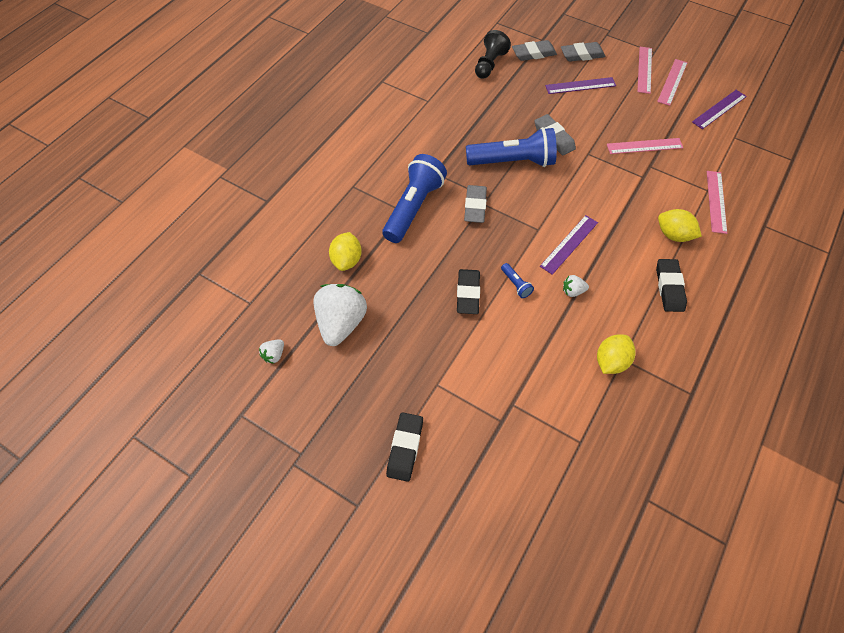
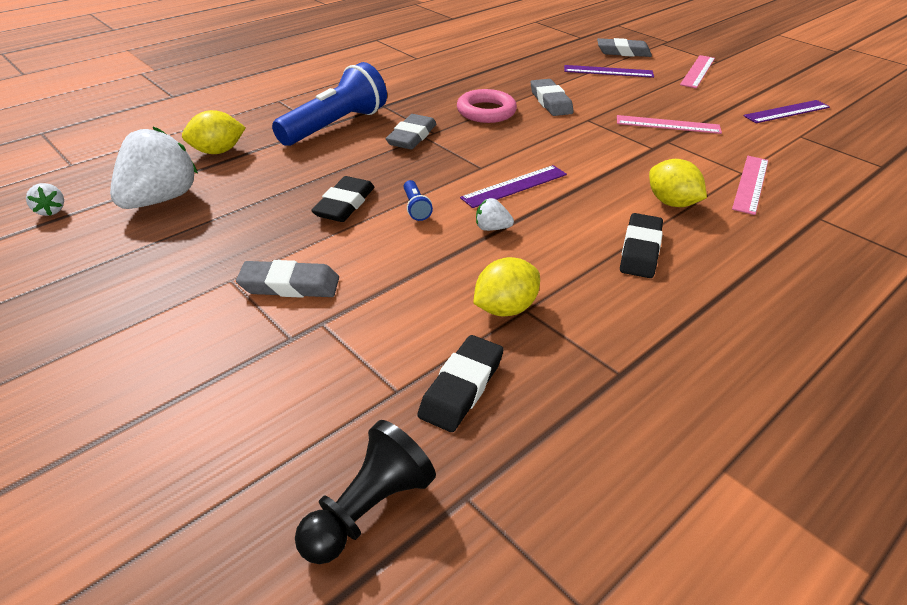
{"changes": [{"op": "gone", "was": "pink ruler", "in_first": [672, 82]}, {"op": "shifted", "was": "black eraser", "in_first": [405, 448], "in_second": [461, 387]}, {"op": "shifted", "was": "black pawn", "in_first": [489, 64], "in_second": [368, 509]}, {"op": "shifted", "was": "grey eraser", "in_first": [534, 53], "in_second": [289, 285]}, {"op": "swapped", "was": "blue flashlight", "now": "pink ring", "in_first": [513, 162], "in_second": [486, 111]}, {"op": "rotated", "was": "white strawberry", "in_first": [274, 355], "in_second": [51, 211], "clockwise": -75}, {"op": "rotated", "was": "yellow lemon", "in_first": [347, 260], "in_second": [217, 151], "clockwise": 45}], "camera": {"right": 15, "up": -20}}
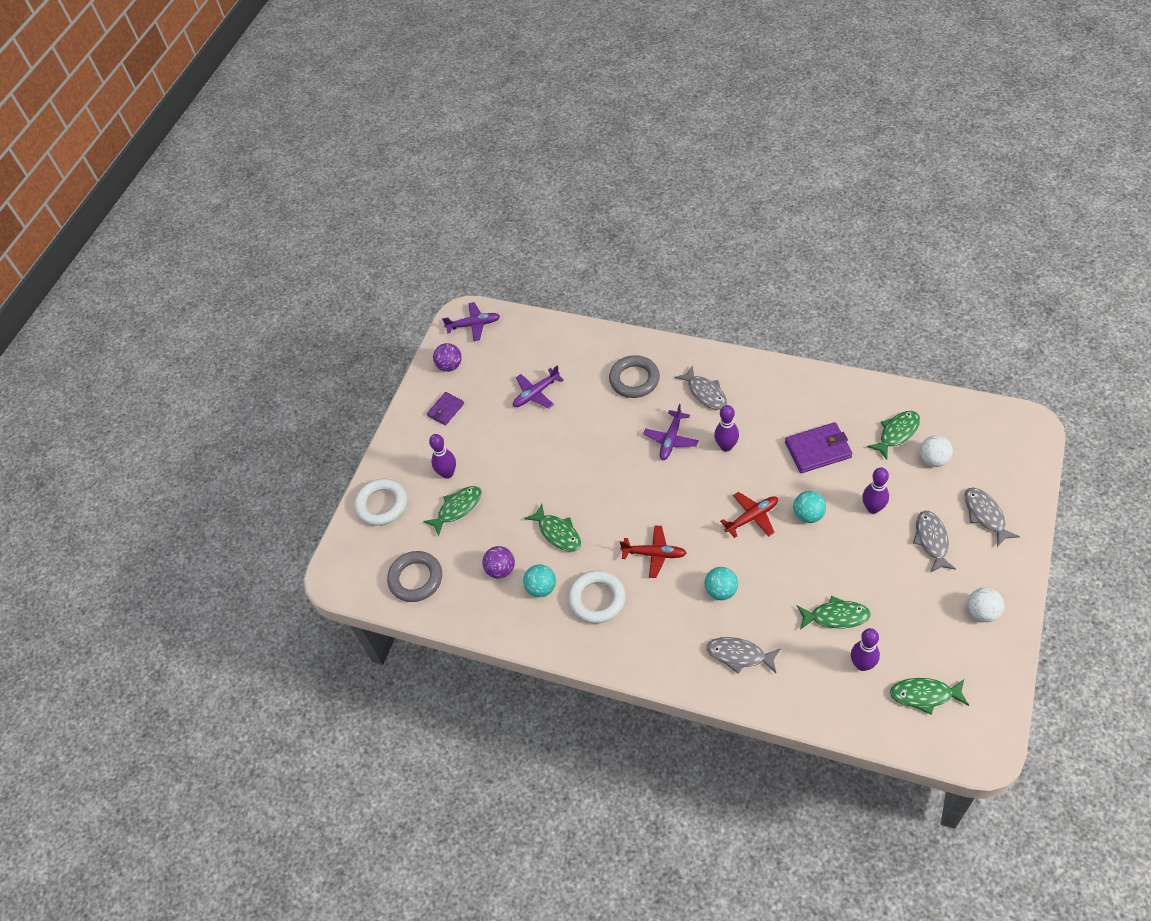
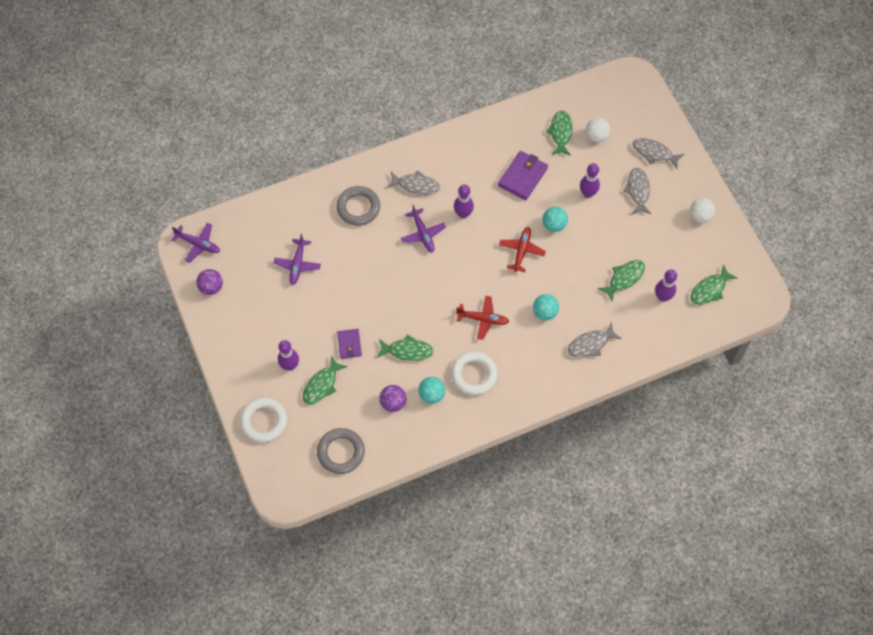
{"changes": [{"op": "shifted", "was": "purple wallet", "in_first": [446, 410], "in_second": [349, 344]}, {"op": "rotated", "was": "green fish", "in_first": [457, 509], "in_second": [322, 385], "clockwise": -150}, {"op": "rotated", "was": "purple plane", "in_first": [473, 325], "in_second": [198, 244], "clockwise": 75}, {"op": "rotated", "was": "red plane", "in_first": [654, 554], "in_second": [482, 319], "clockwise": 45}, {"op": "rotated", "was": "grey fish", "in_first": [932, 540], "in_second": [638, 191], "clockwise": 45}], "camera": {"right": -50, "up": 10}}
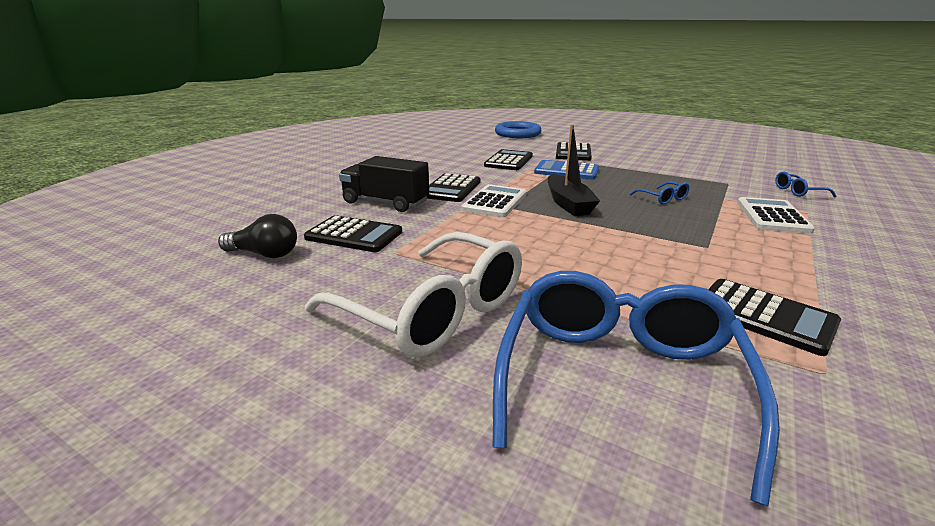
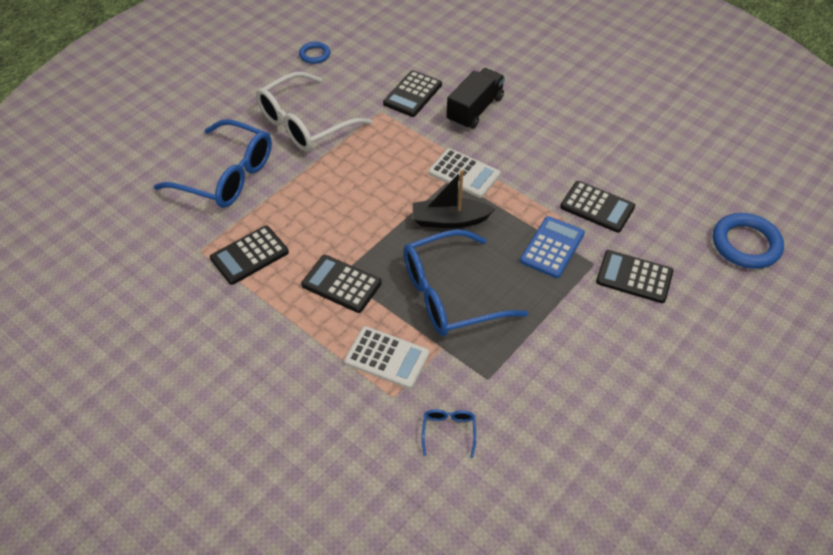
{"changes": [{"op": "gone", "was": "black light bulb", "in_first": [265, 254]}, {"op": "new", "now": "blue ring", "in_second": [315, 55]}, {"op": "shifted", "was": "black calculator", "in_first": [451, 189], "in_second": [341, 284]}, {"op": "scaled", "was": "blue glasses", "in_first": [663, 199], "in_second": [449, 295], "ratio": 2.43}], "camera": {"right": 100, "up": 25}}
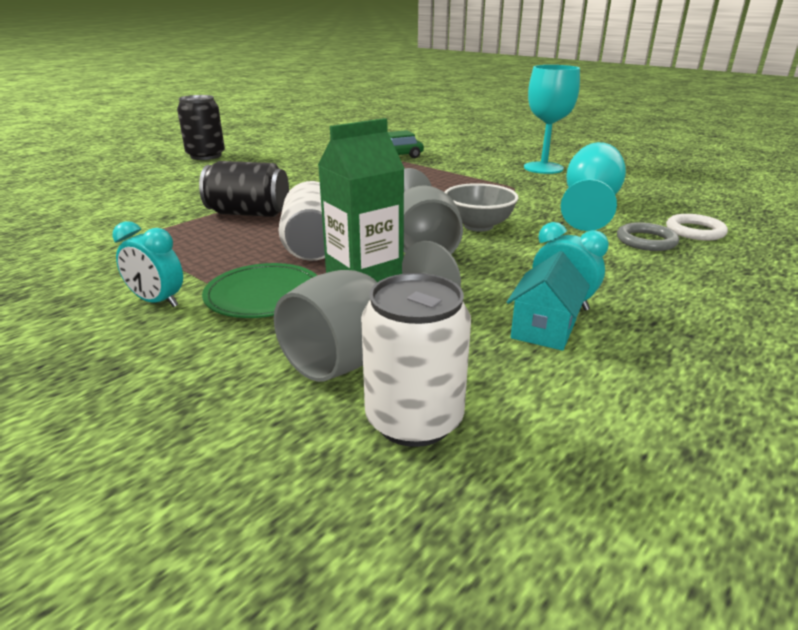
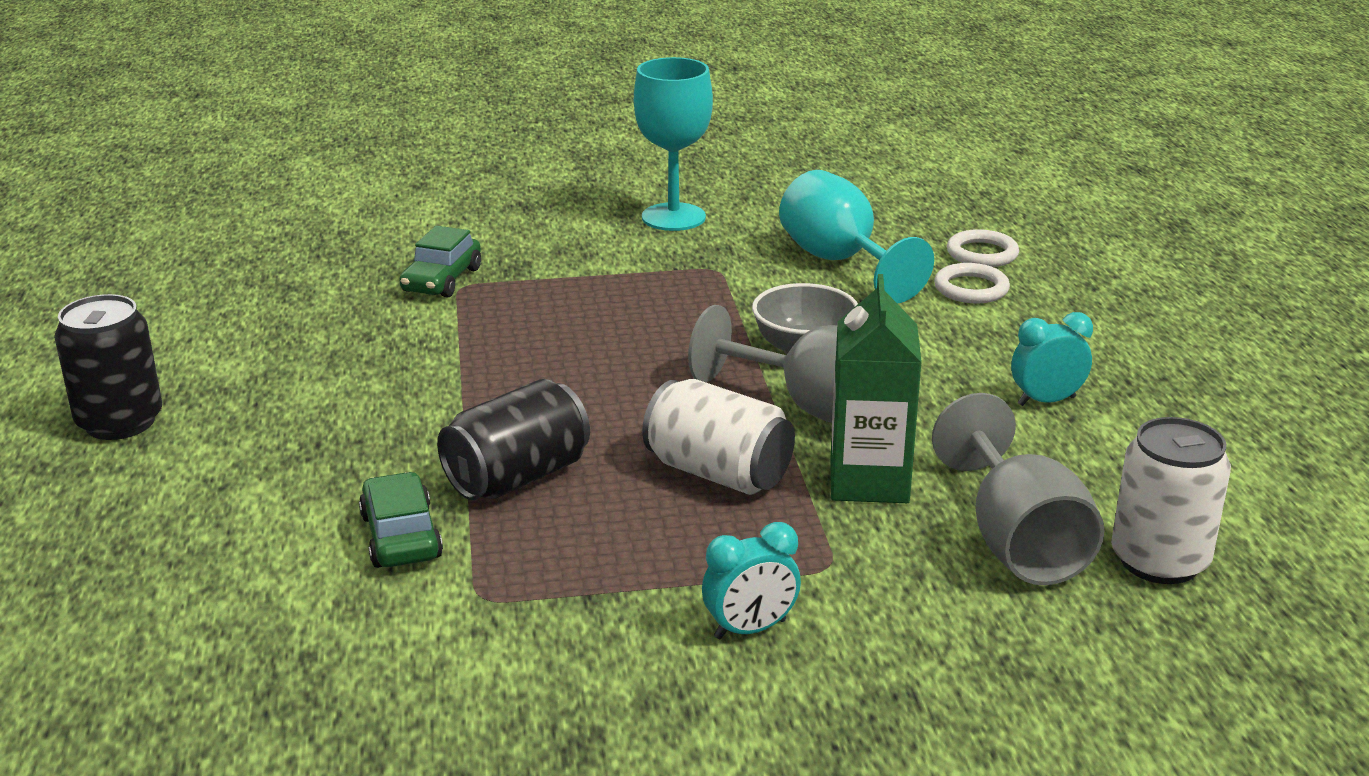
{"changes": [{"op": "gone", "was": "green plate", "in_first": [263, 295]}, {"op": "gone", "was": "turquoise house", "in_first": [543, 329]}, {"op": "new", "now": "green car", "in_second": [401, 536]}, {"op": "repainted", "was": "grey ring", "now": "white ring", "in_first": [646, 241], "in_second": [971, 288]}], "camera": {"right": -50, "up": 0}}
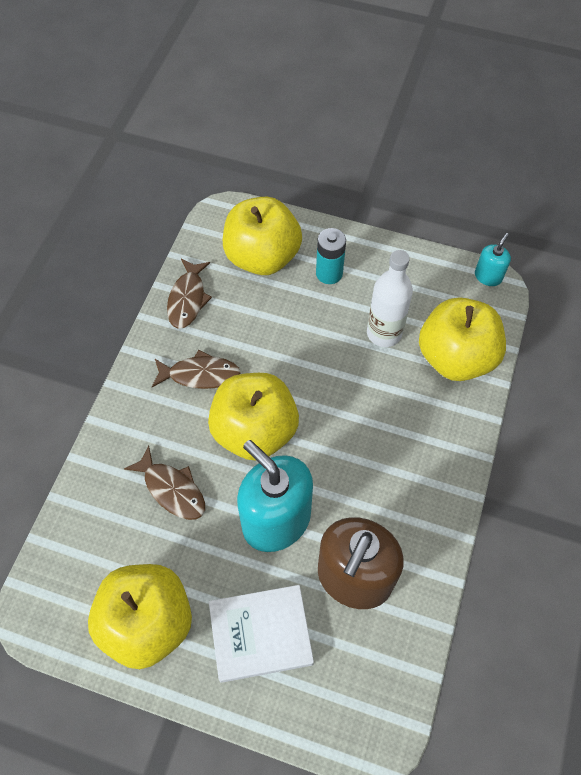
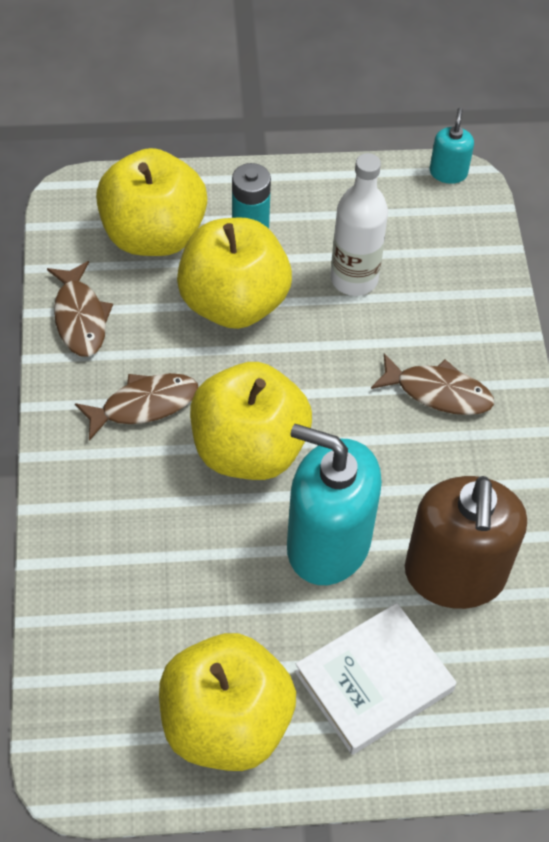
{"changes": [{"op": "shifted", "was": "brown fish", "in_first": [172, 489], "in_second": [438, 392]}, {"op": "shifted", "was": "yellow apple", "in_first": [455, 357], "in_second": [234, 302]}], "camera": {"right": -25, "up": -5}}
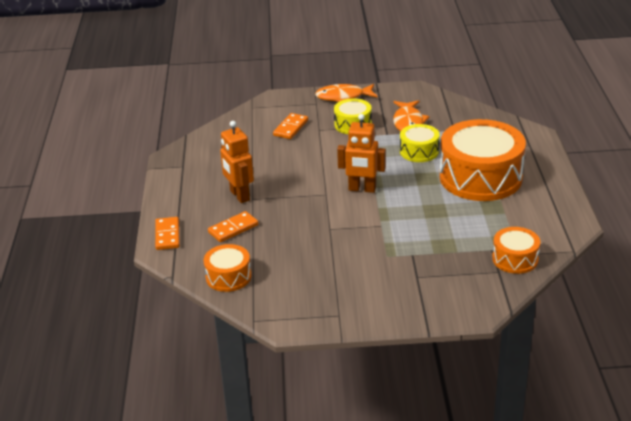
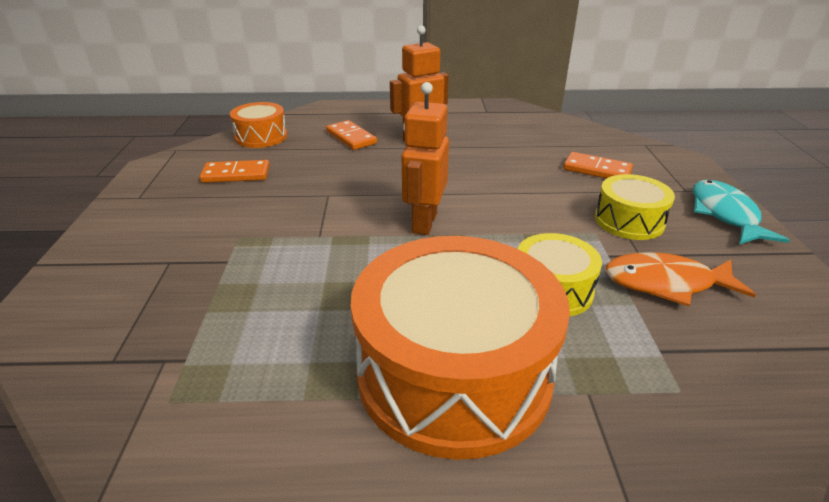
{"changes": [{"op": "gone", "was": "orange drum", "in_first": [515, 259]}, {"op": "shifted", "was": "orange domino", "in_first": [167, 235], "in_second": [236, 174]}, {"op": "repainted", "was": "orange fish", "now": "turquoise fish", "in_first": [343, 97], "in_second": [725, 214]}], "camera": {"right": 90, "up": 0}}
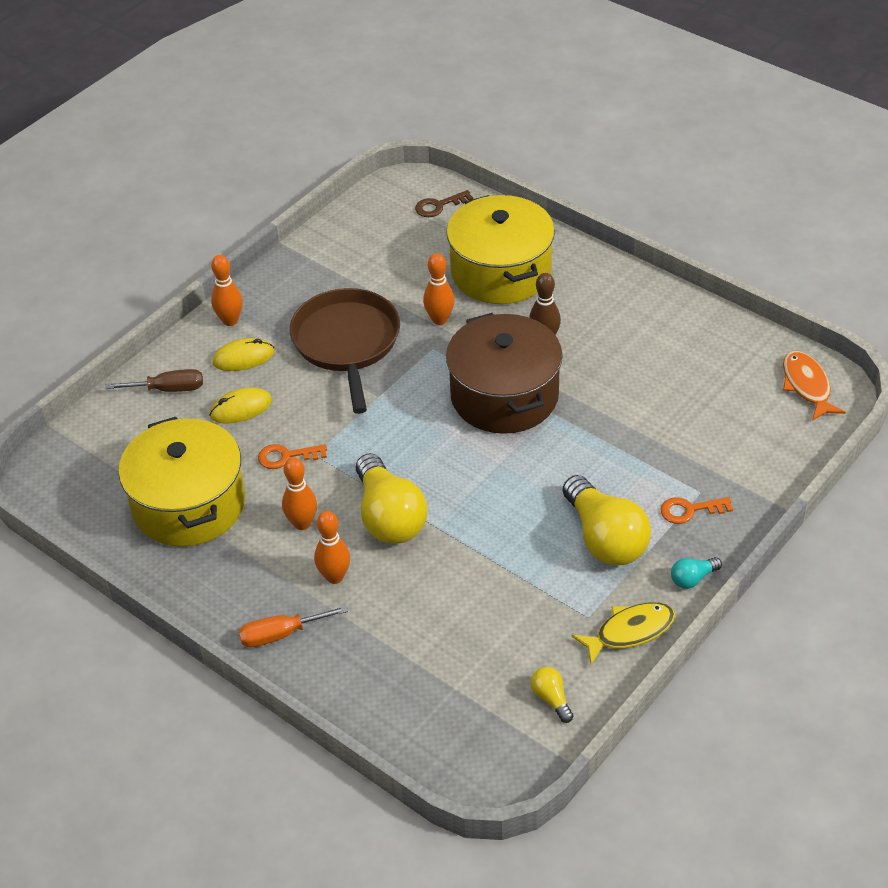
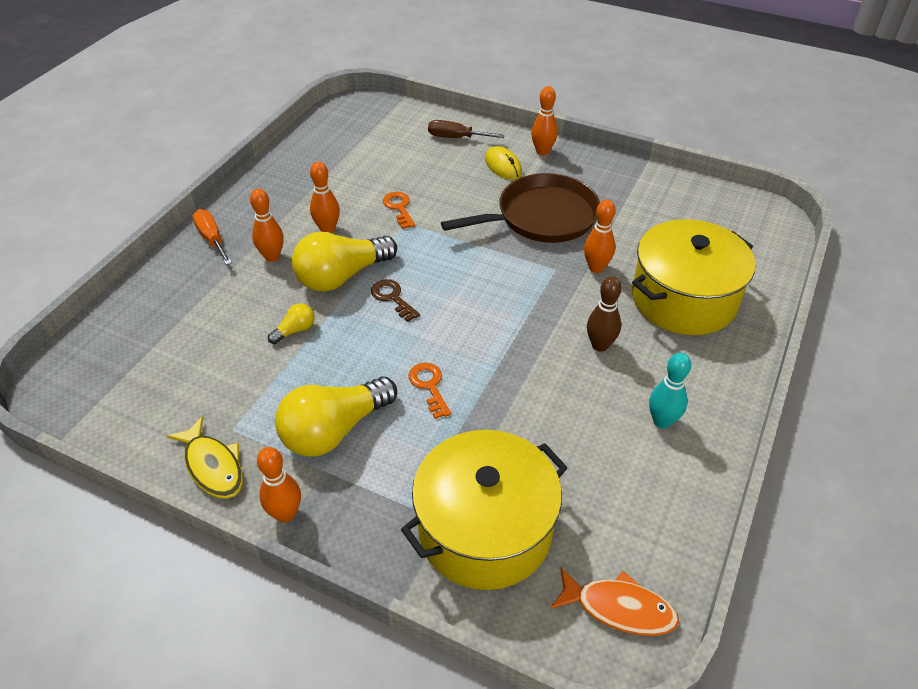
{"changes": [{"op": "gone", "was": "yellow mouse", "in_first": [241, 408]}, {"op": "gone", "was": "brown pot", "in_first": [504, 396]}, {"op": "new", "now": "turquoise bowling pin", "in_second": [662, 421]}, {"op": "shifted", "was": "yellow pot", "in_first": [189, 504], "in_second": [485, 530]}, {"op": "shifted", "was": "brown key", "in_first": [439, 206], "in_second": [392, 298]}, {"op": "shifted", "was": "yellow light bulb", "in_first": [551, 699], "in_second": [295, 330]}, {"op": "shifted", "was": "orange key", "in_first": [690, 510], "in_second": [429, 386]}, {"op": "swapped", "was": "turquoise light bulb", "now": "orange bowling pin", "in_first": [693, 578], "in_second": [285, 514]}, {"op": "rotated", "was": "brown screwdriver", "in_first": [168, 389], "in_second": [456, 138], "clockwise": 120}, {"op": "rotated", "was": "orange fish", "in_first": [807, 386], "in_second": [619, 608], "clockwise": 45}], "camera": {"right": 75, "up": 0}}
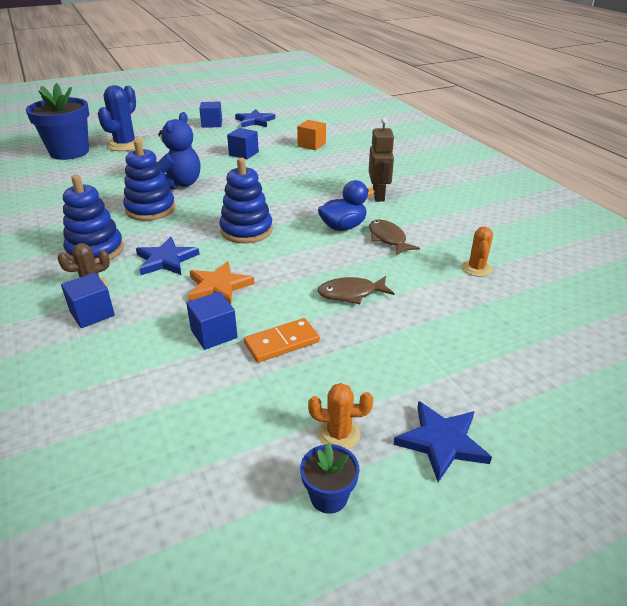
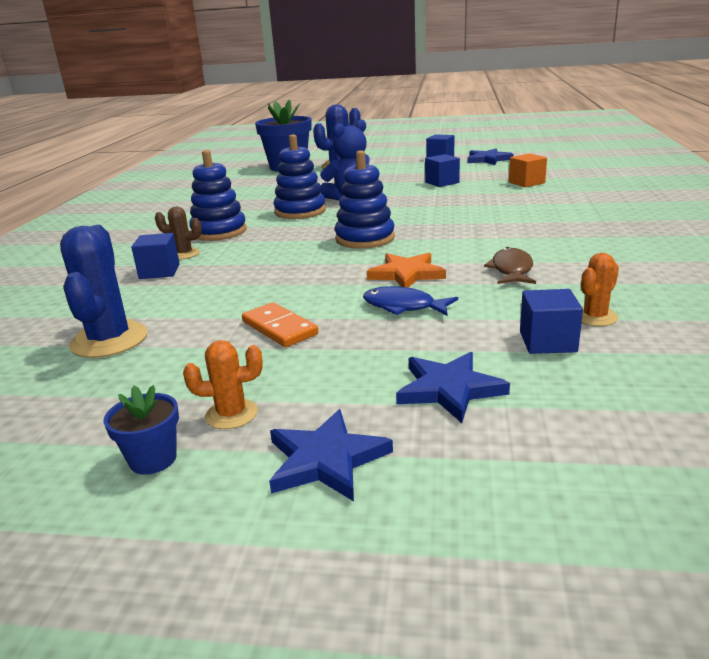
{"changes": [{"op": "gone", "was": "blue duck", "in_first": [343, 227]}, {"op": "gone", "was": "brown robot", "in_first": [378, 196]}, {"op": "new", "now": "blue cactus", "in_second": [109, 340]}, {"op": "shifted", "was": "blue star", "in_first": [166, 260], "in_second": [449, 389]}, {"op": "shifted", "was": "blue cube", "in_first": [214, 334], "in_second": [547, 342]}, {"op": "shifted", "was": "orange star", "in_first": [218, 286], "in_second": [406, 274]}, {"op": "repainted", "was": "brown fish", "now": "blue fish", "in_first": [351, 293], "in_second": [403, 306]}, {"op": "rotated", "was": "orange domino", "in_first": [281, 342], "in_second": [279, 328], "clockwise": 45}, {"op": "rotated", "was": "orange cactus", "in_first": [339, 434], "in_second": [231, 414], "clockwise": -45}], "camera": {"right": 35, "up": -10}}
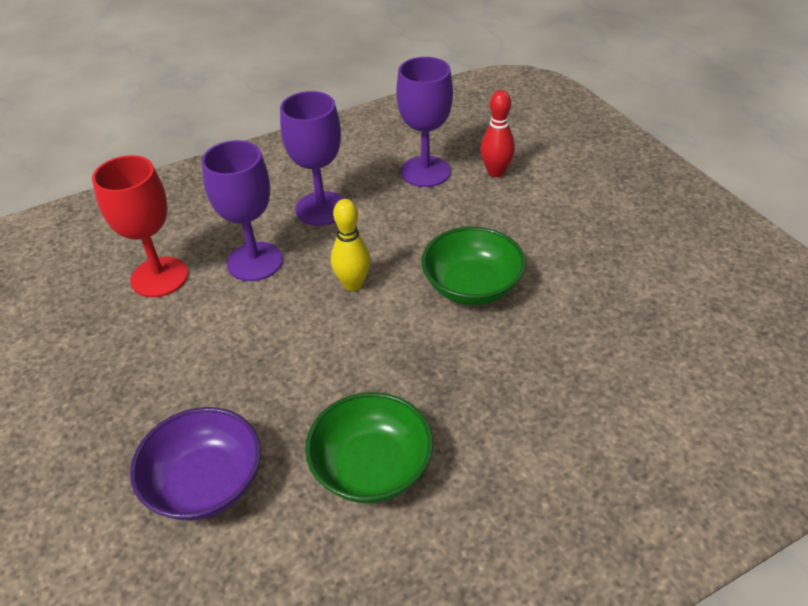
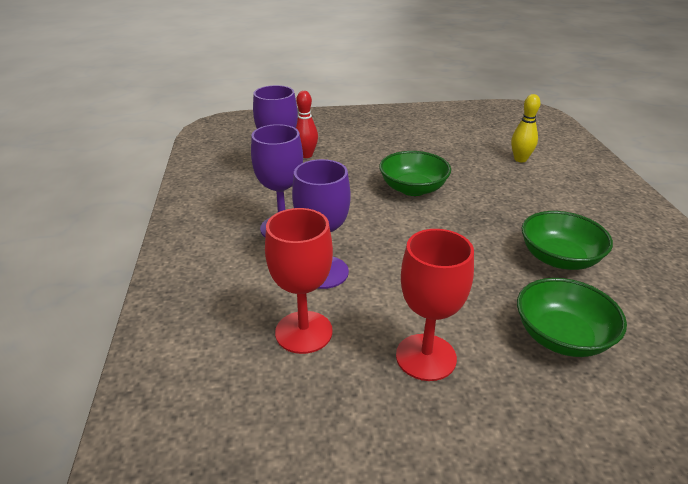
{"changes": [{"op": "new", "now": "red goblet", "in_second": [426, 357]}, {"op": "shifted", "was": "yellow bowling pin", "in_first": [353, 284], "in_second": [520, 159]}, {"op": "repainted", "was": "purple bowl", "now": "green bowl", "in_first": [205, 483], "in_second": [562, 337]}], "camera": {"right": -70, "up": -10}}
